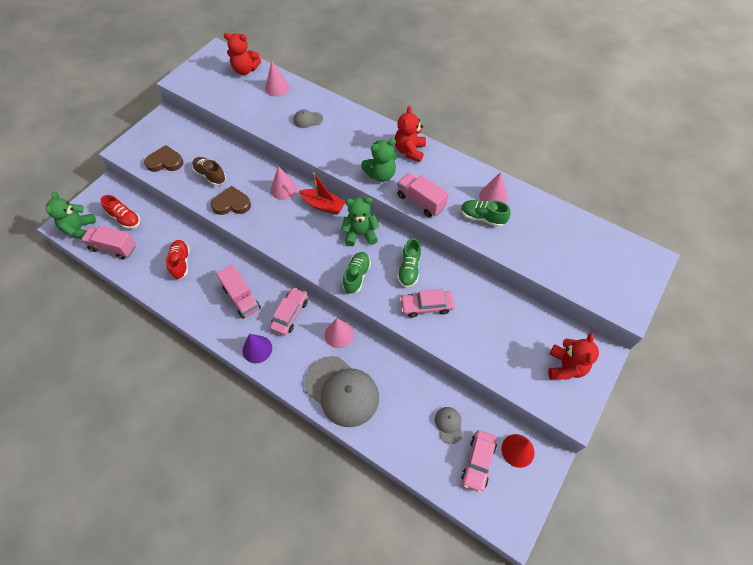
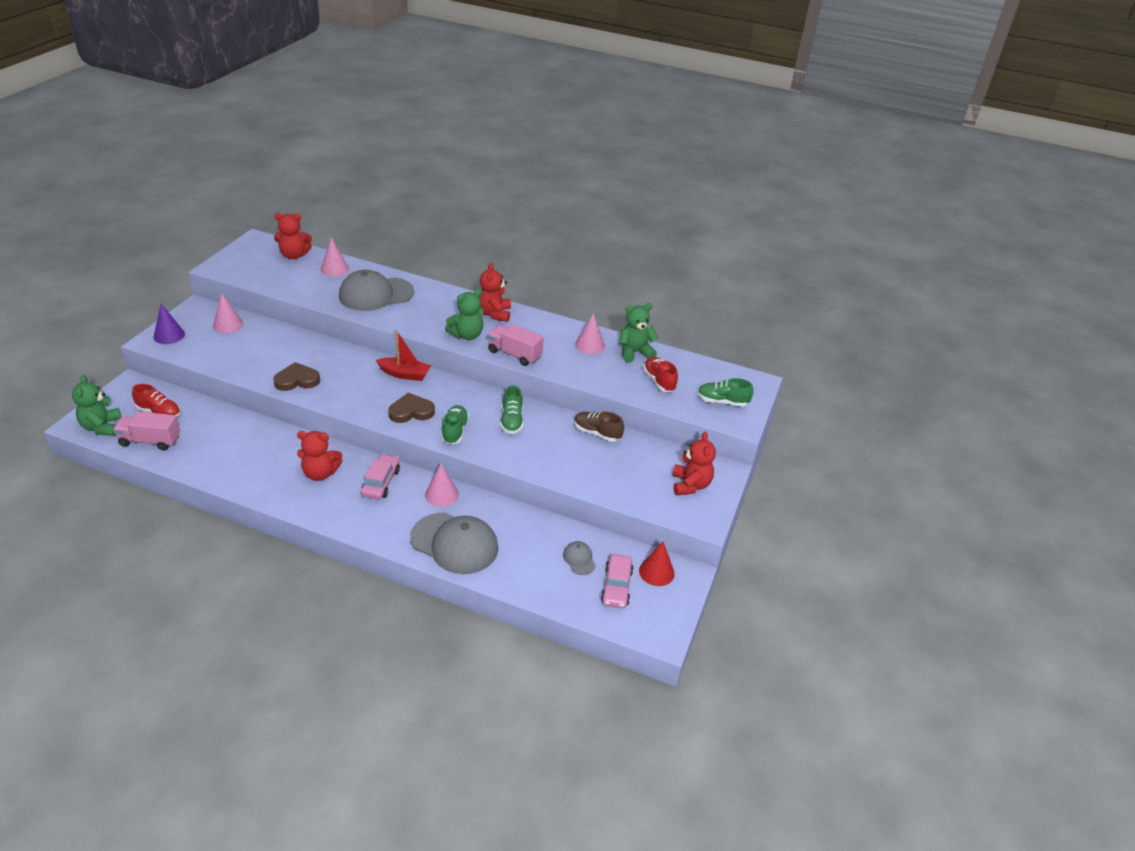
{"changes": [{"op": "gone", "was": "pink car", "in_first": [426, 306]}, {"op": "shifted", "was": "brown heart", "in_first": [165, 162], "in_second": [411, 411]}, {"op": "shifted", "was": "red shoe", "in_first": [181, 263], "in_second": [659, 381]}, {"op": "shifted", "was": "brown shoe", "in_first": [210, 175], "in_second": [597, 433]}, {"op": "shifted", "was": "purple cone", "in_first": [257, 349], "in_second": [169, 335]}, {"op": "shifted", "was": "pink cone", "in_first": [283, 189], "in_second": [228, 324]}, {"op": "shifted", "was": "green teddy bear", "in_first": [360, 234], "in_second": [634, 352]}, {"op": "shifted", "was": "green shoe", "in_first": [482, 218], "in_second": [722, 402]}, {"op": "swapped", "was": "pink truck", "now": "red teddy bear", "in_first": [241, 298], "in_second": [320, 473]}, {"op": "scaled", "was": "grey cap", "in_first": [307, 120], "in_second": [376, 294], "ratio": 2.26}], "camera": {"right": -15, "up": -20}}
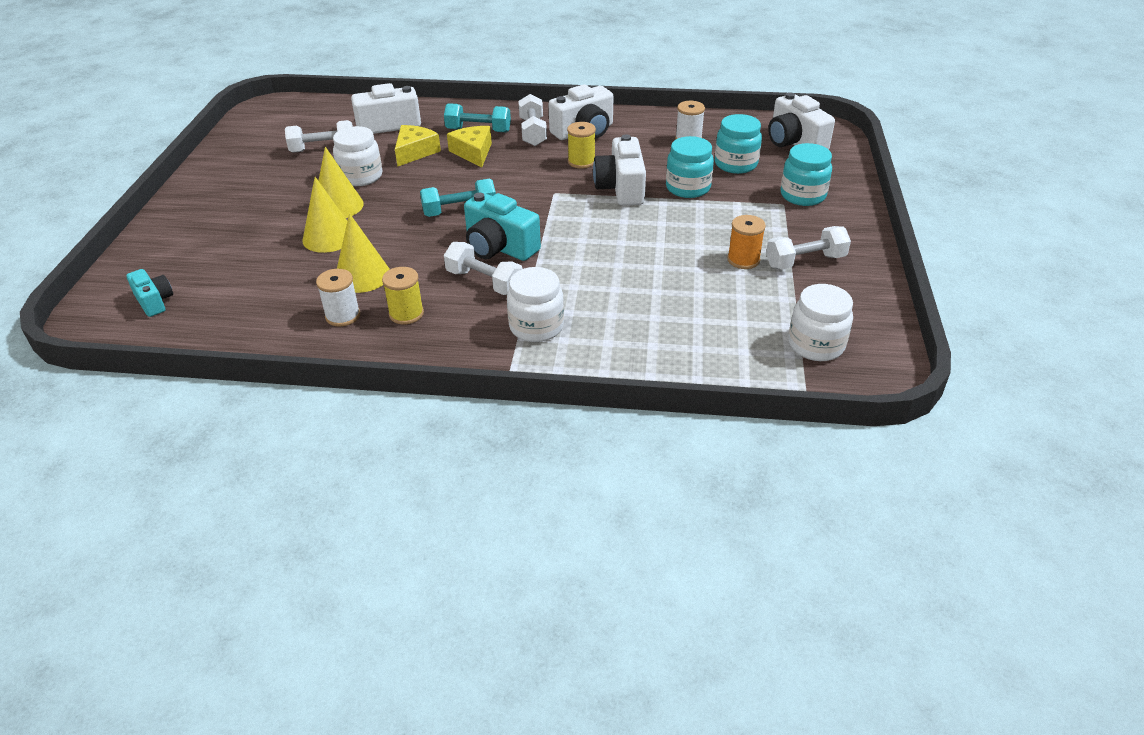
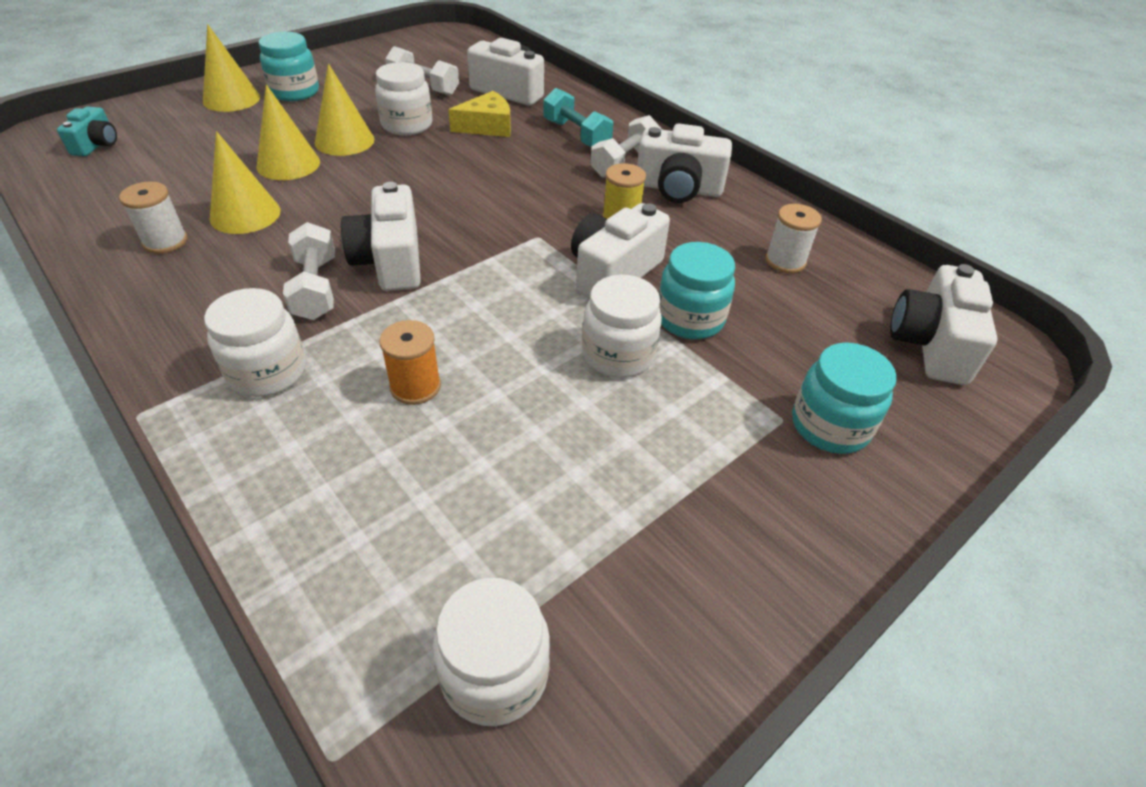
{"changes": [{"op": "gone", "was": "yellow spool", "in_first": [406, 314]}, {"op": "gone", "was": "turquoise dumbbell", "in_first": [459, 211]}, {"op": "gone", "was": "yellow cheese", "in_first": [473, 152]}, {"op": "gone", "was": "white dumbbell", "in_first": [805, 261]}, {"op": "new", "now": "yellow cone", "in_second": [231, 99]}, {"op": "new", "now": "white jar", "in_second": [618, 355]}, {"op": "shifted", "was": "turquoise jar", "in_first": [735, 164], "in_second": [295, 92]}, {"op": "shifted", "was": "orange spool", "in_first": [743, 260], "in_second": [415, 386]}, {"op": "repainted", "was": "turquoise camera", "now": "white camera", "in_first": [499, 247], "in_second": [390, 261]}], "camera": {"right": 40, "up": 5}}
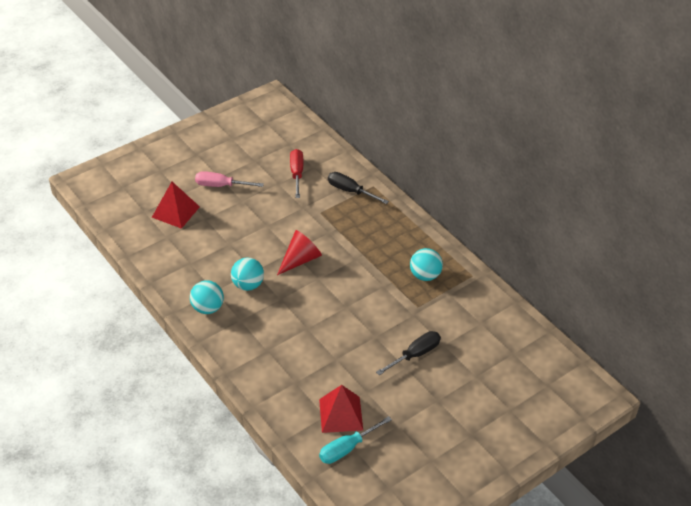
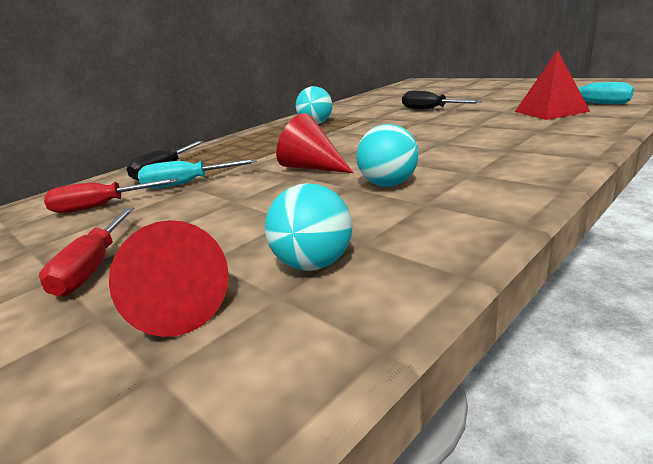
{"changes": [{"op": "new", "now": "turquoise screwdriver", "in_second": [187, 183]}, {"op": "shifted", "was": "turquoise ball", "in_first": [207, 308], "in_second": [314, 264]}, {"op": "swapped", "was": "red pyramid", "now": "red cone", "in_first": [175, 212], "in_second": [174, 307]}, {"op": "repainted", "was": "pink screwdriver", "now": "red screwdriver", "in_first": [221, 186], "in_second": [94, 267]}], "camera": {"right": -95, "up": -20}}
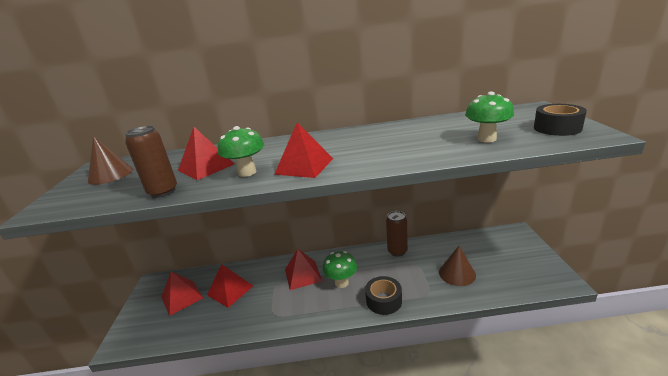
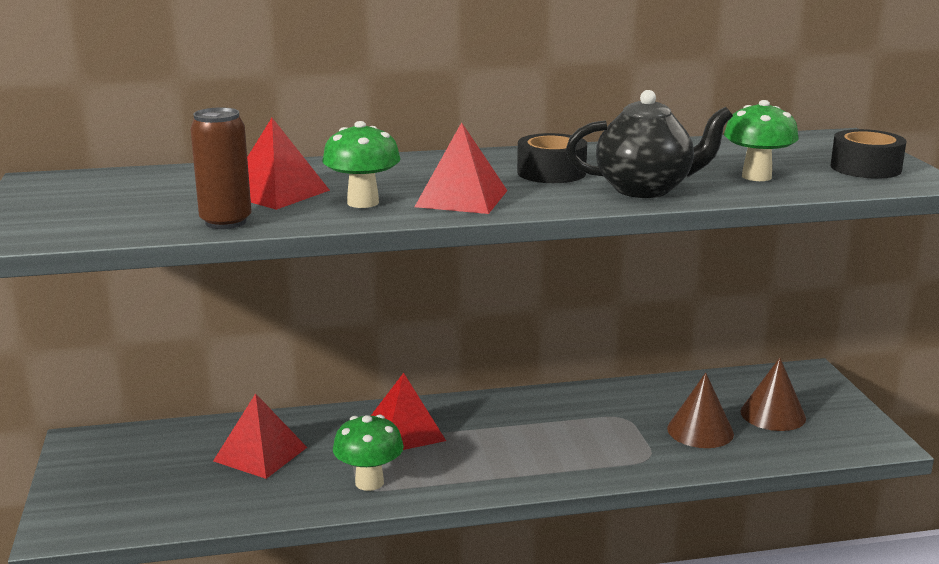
{"changes": [{"op": "gone", "was": "red pyramid", "in_first": [182, 297]}, {"op": "gone", "was": "brown can", "in_first": [397, 251]}, {"op": "new", "now": "black teapot", "in_second": [645, 189]}, {"op": "shifted", "was": "brown cone", "in_first": [110, 175], "in_second": [773, 414]}, {"op": "shifted", "was": "green mushroom", "in_first": [341, 283], "in_second": [369, 482]}, {"op": "shifted", "was": "black tape", "in_first": [384, 300], "in_second": [551, 172]}], "camera": {"right": -10, "up": -5}}
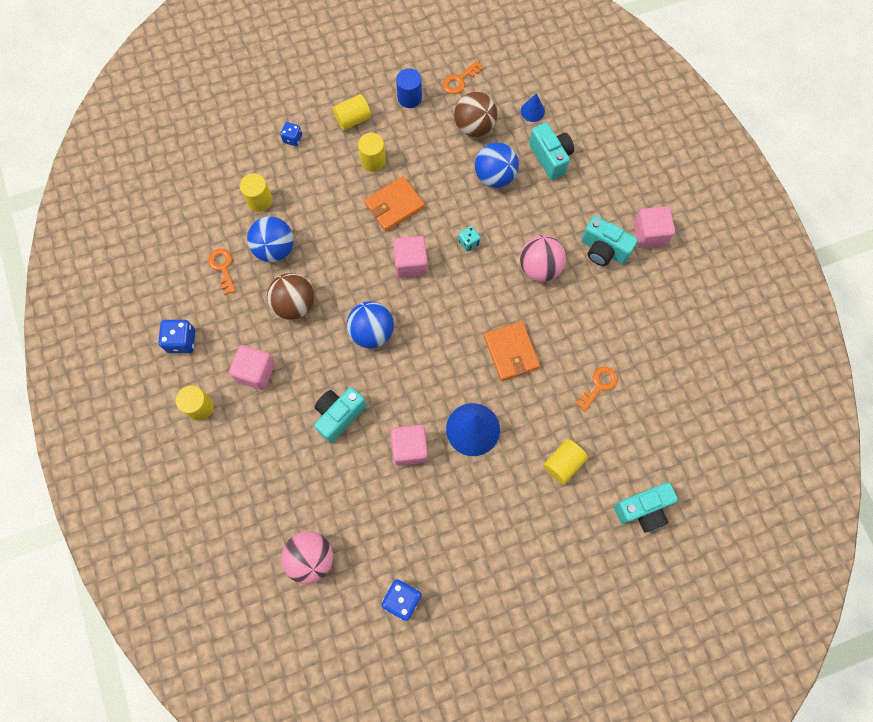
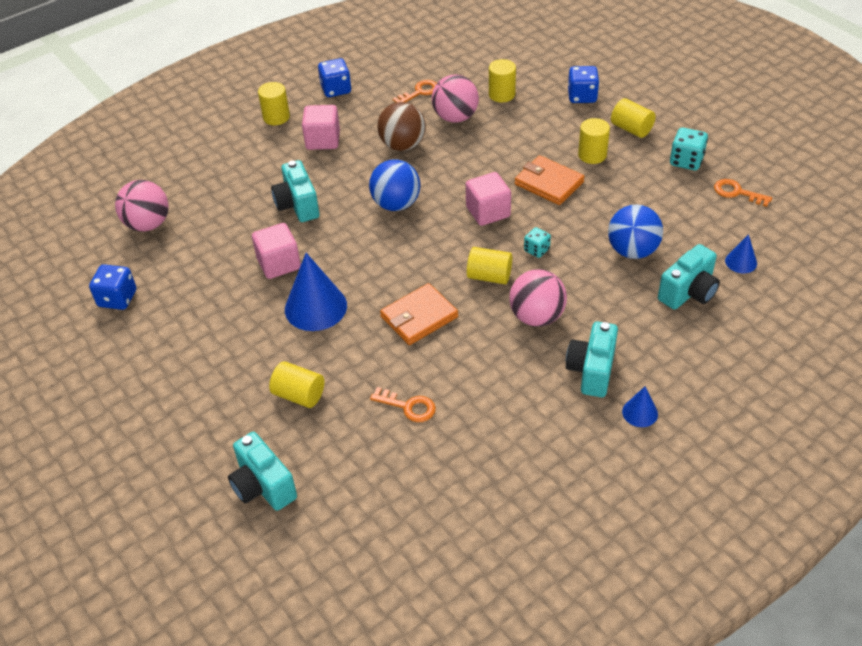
{"changes": [{"op": "gone", "was": "brown ball", "in_first": [474, 127]}, {"op": "new", "now": "yellow cylinder", "in_second": [489, 276]}, {"op": "swapped", "was": "blue cylinder", "now": "turquoise dice", "in_first": [409, 98], "in_second": [686, 161]}, {"op": "swapped", "was": "pink cube", "now": "blue cone", "in_first": [649, 234], "in_second": [640, 412]}, {"op": "repainted", "was": "blue ball", "now": "pink ball", "in_first": [275, 249], "in_second": [455, 117]}, {"op": "rotated", "was": "turquoise camera", "in_first": [339, 415], "in_second": [297, 205], "clockwise": -135}, {"op": "scaled", "was": "blue dice", "in_first": [292, 138], "in_second": [582, 96], "ratio": 1.59}], "camera": {"right": 75, "up": -25}}
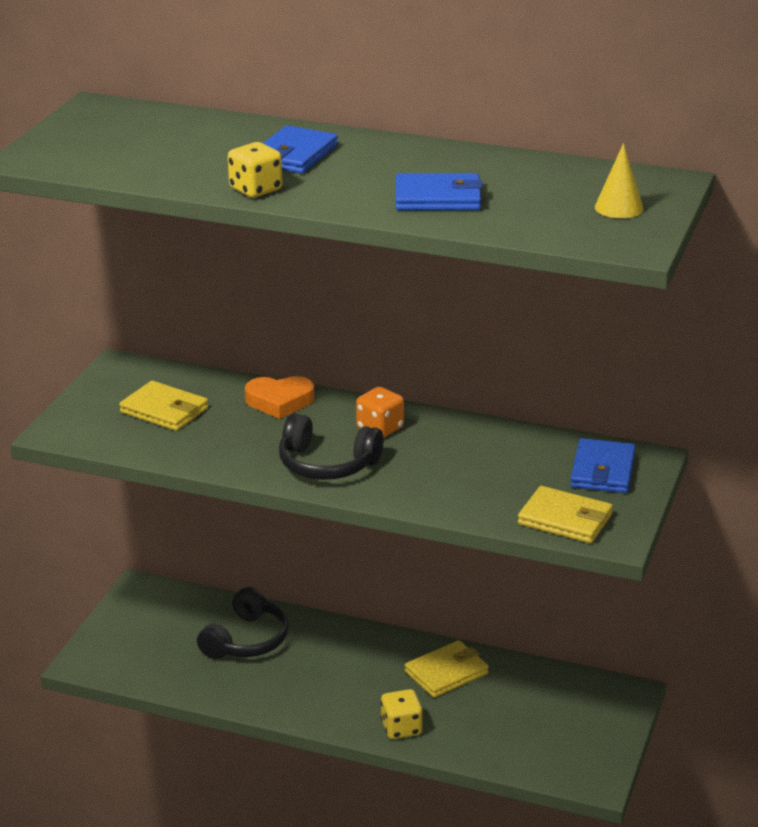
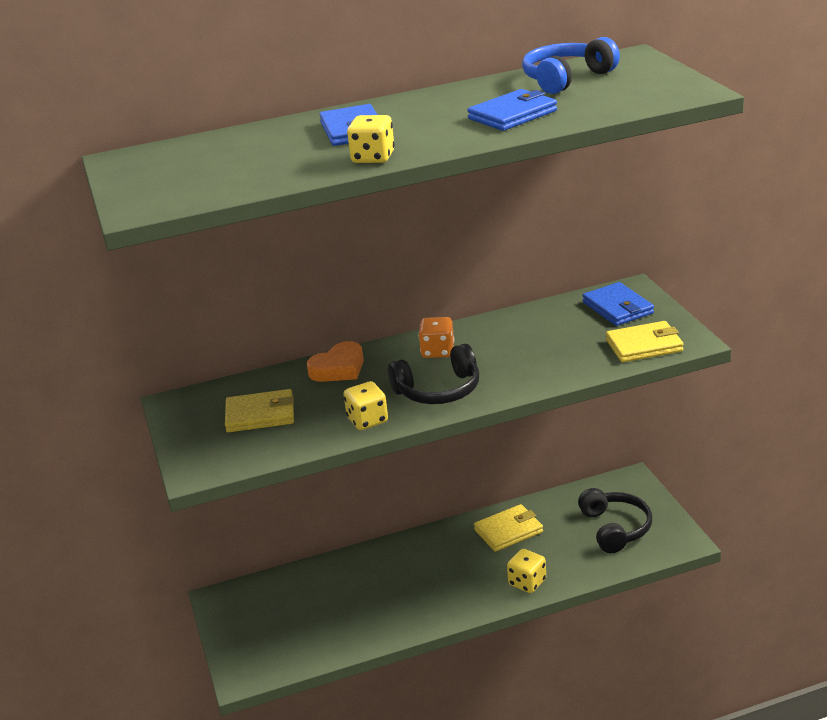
{"changes": [{"op": "gone", "was": "yellow cone", "in_first": [619, 208]}, {"op": "new", "now": "yellow dice", "in_second": [367, 420]}, {"op": "new", "now": "blue headphones", "in_second": [566, 79]}, {"op": "shifted", "was": "black headphones", "in_first": [247, 640], "in_second": [615, 528]}, {"op": "rotated", "was": "yellow wallet", "in_first": [446, 672], "in_second": [508, 531], "clockwise": 45}], "camera": {"right": -35, "up": 0}}
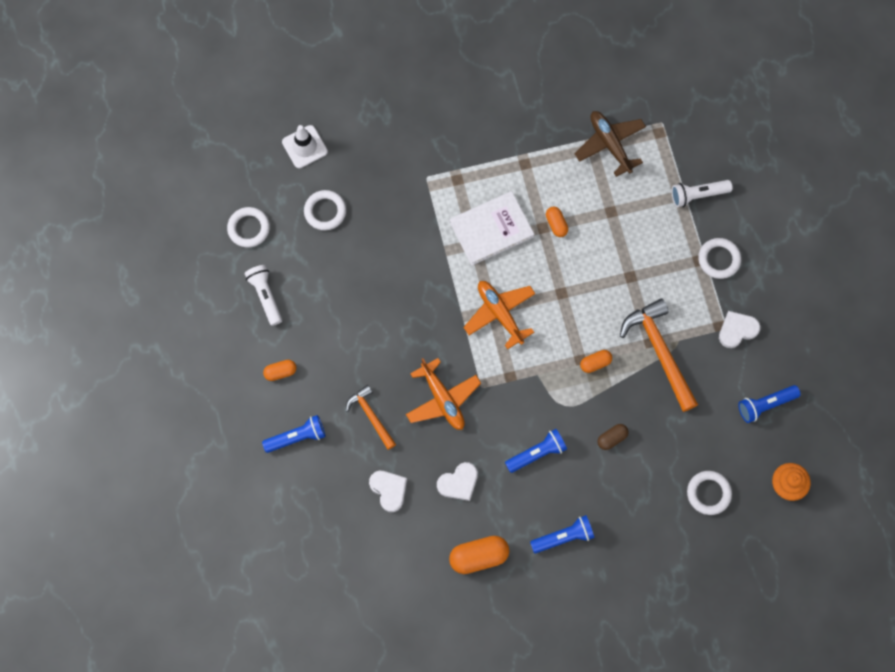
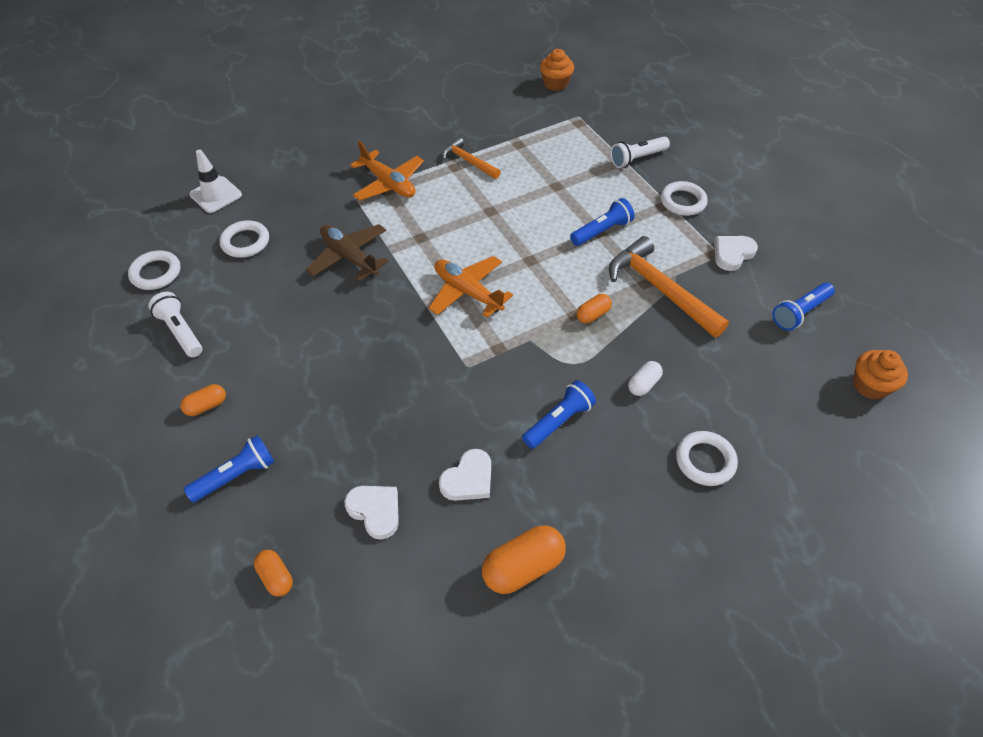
{"changes": [{"op": "gone", "was": "white book", "in_first": [491, 229]}, {"op": "new", "now": "orange cupcake", "in_second": [555, 83]}, {"op": "shifted", "was": "orange hammer", "in_first": [371, 416], "in_second": [468, 161]}, {"op": "shifted", "was": "orange plane", "in_first": [442, 399], "in_second": [388, 184]}, {"op": "shifted", "was": "blue flashlight", "in_first": [563, 537], "in_second": [601, 231]}, {"op": "shifted", "was": "orange capsule", "in_first": [556, 224], "in_second": [276, 577]}, {"op": "shifted", "was": "brown plane", "in_first": [610, 144], "in_second": [349, 257]}, {"op": "shifted", "was": "white ring", "in_first": [708, 493], "in_second": [705, 460]}, {"op": "repainted", "was": "brown capsule", "now": "white capsule", "in_first": [612, 438], "in_second": [643, 384]}], "camera": {"right": -15, "up": -20}}
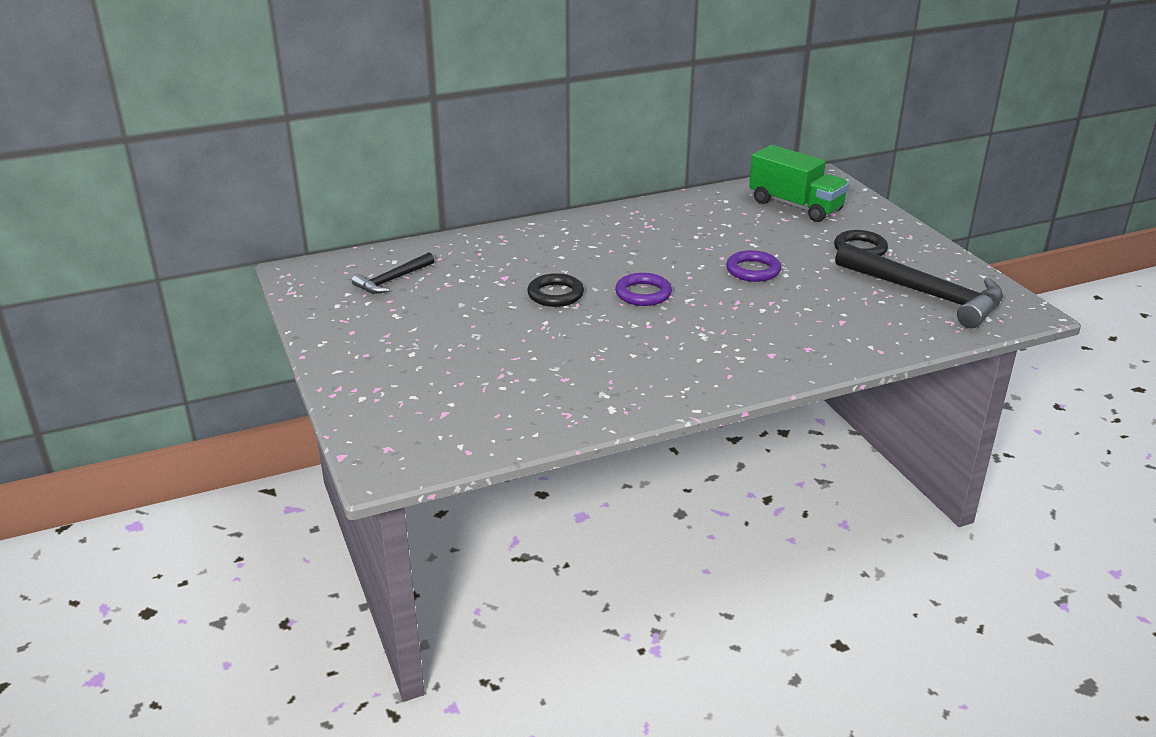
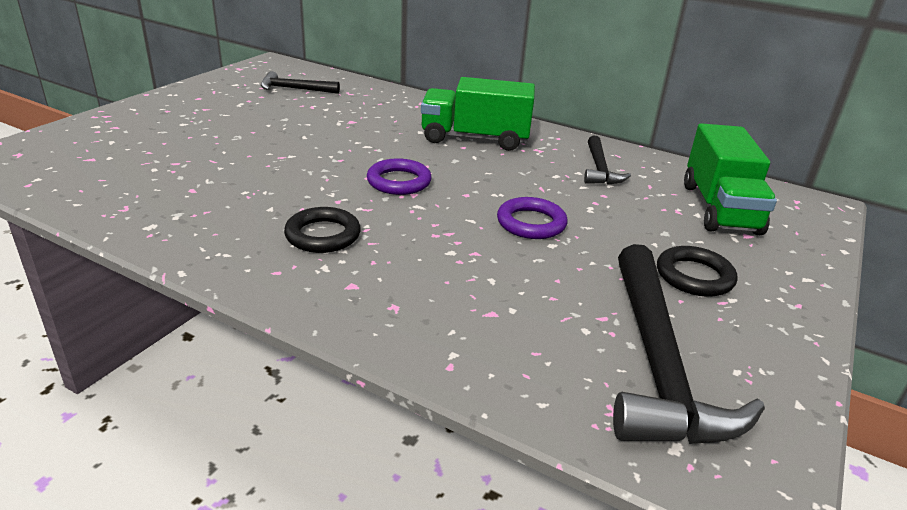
{"changes": [{"op": "new", "now": "green truck", "in_second": [475, 139]}, {"op": "new", "now": "black hammer", "in_second": [600, 169]}, {"op": "shifted", "was": "black ring", "in_first": [555, 294], "in_second": [323, 235]}], "camera": {"right": 50, "up": 0}}
